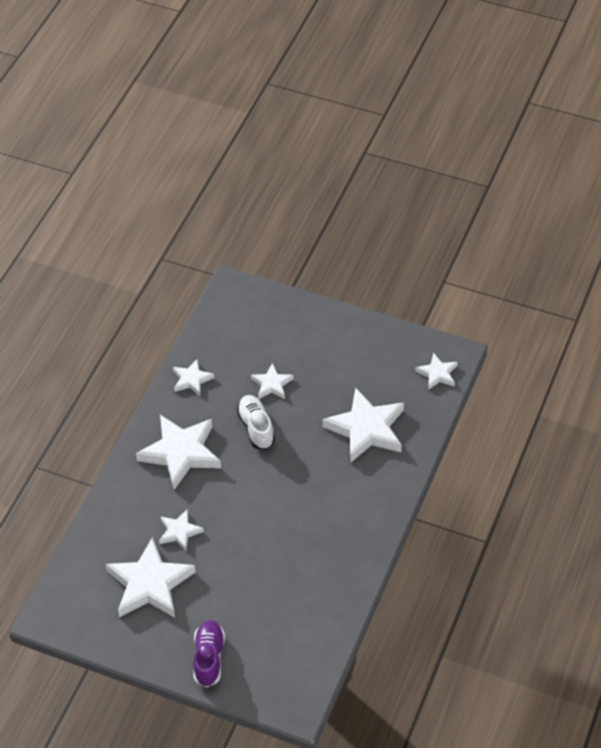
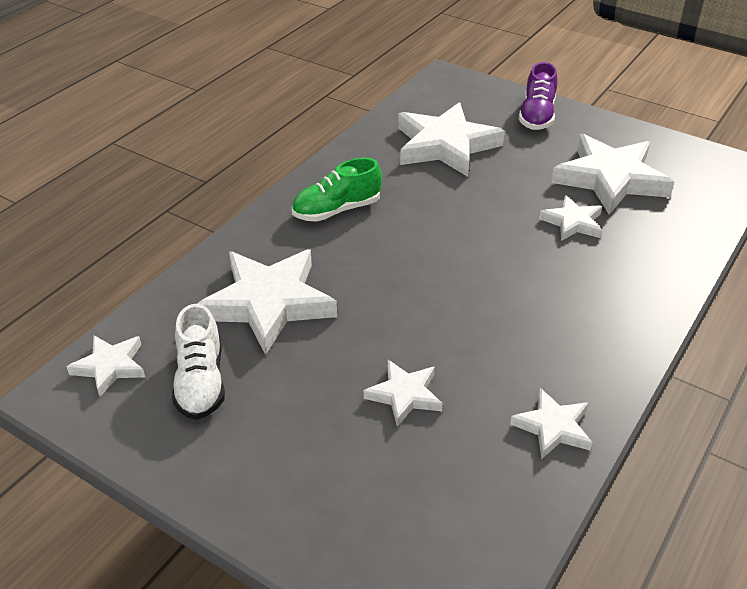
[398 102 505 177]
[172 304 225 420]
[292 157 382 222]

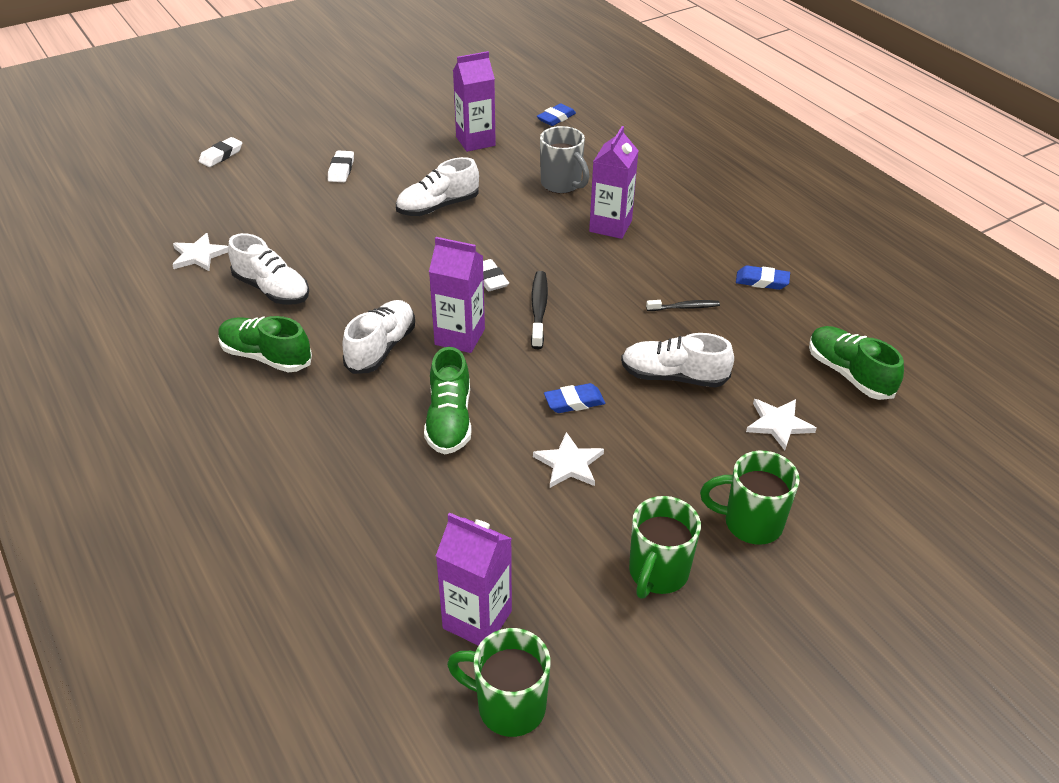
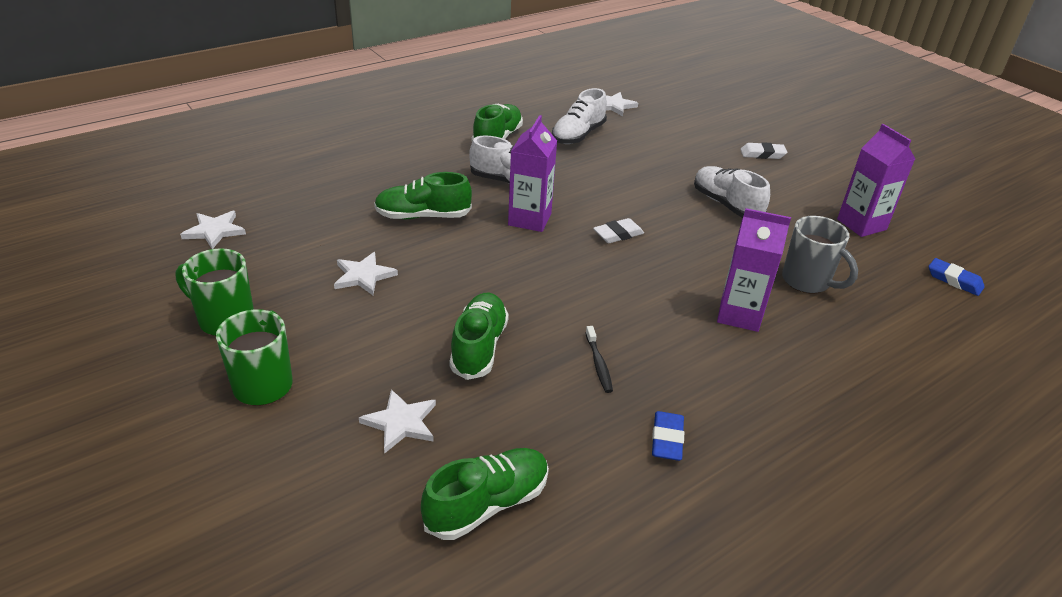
[199 137 242 167] (first image)
[180 211 246 249]
[447 628 550 737] (first image)
[531 271 548 349] (first image)
[782 216 858 293]
[544 383 605 413] (first image)
[449 293 509 380]

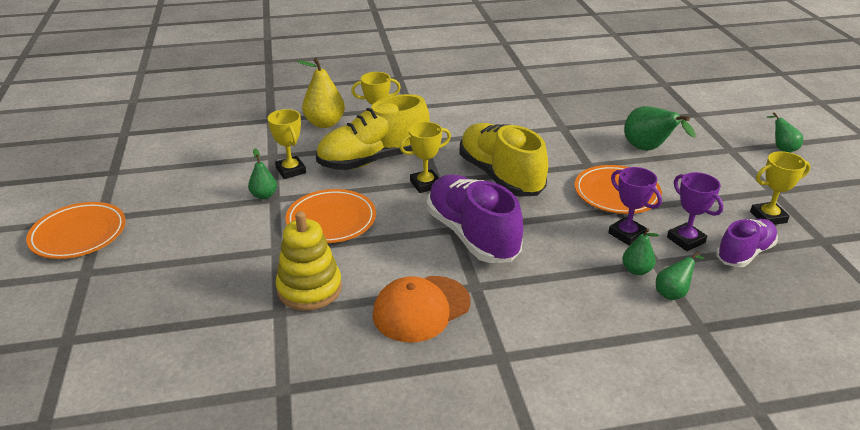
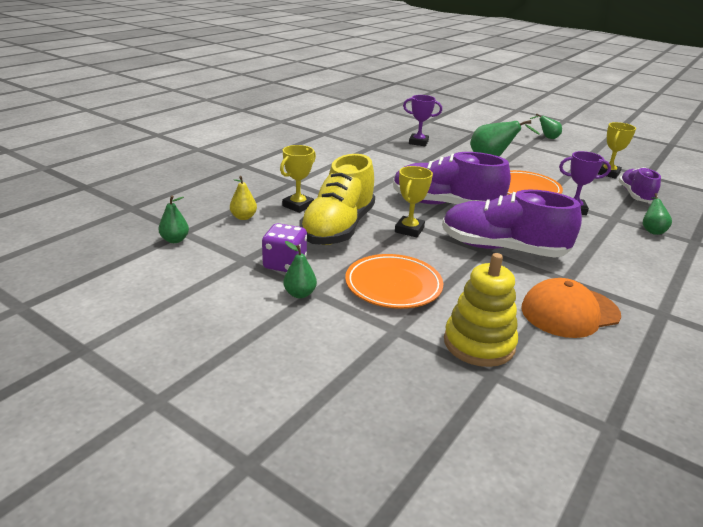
[26 202 126 259] (first image)
[262 223 307 272]
[230 176 257 220]
[521 278 621 338]
[393 152 511 204]
[158 195 189 243]
[403 95 442 146]

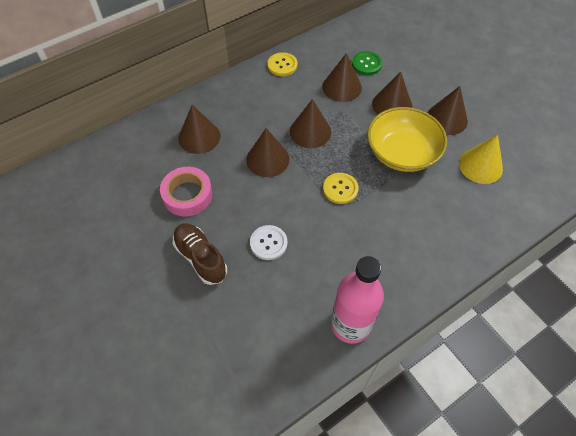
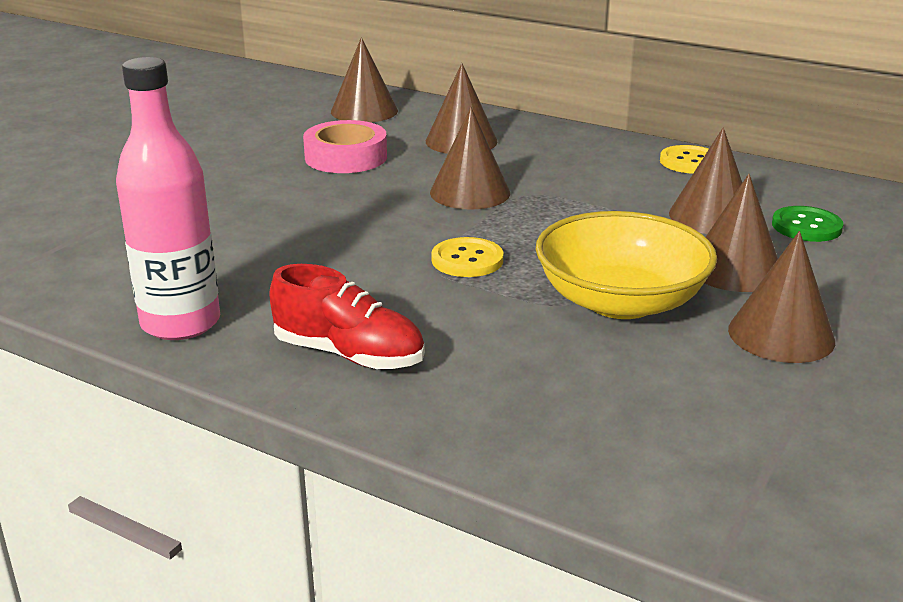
[173 224 227 285] (first image)
[250 225 287 260] (first image)
[331 37 398 122]
[459 135 503 184] (first image)
[269 264 425 369]

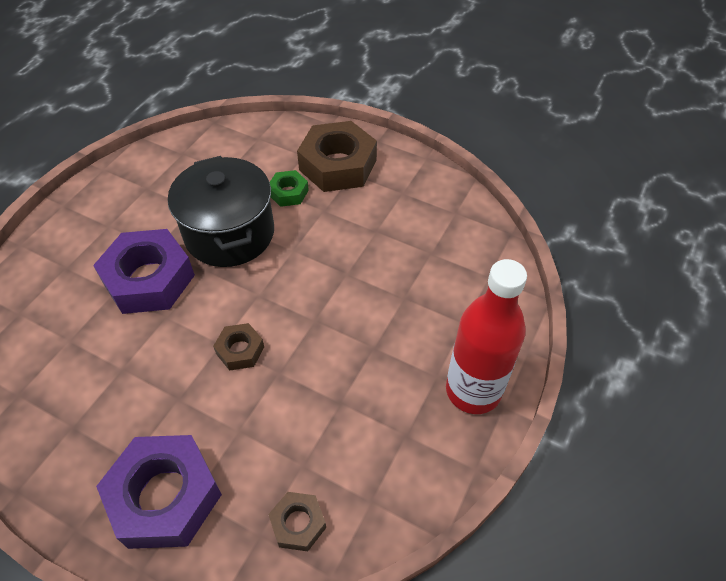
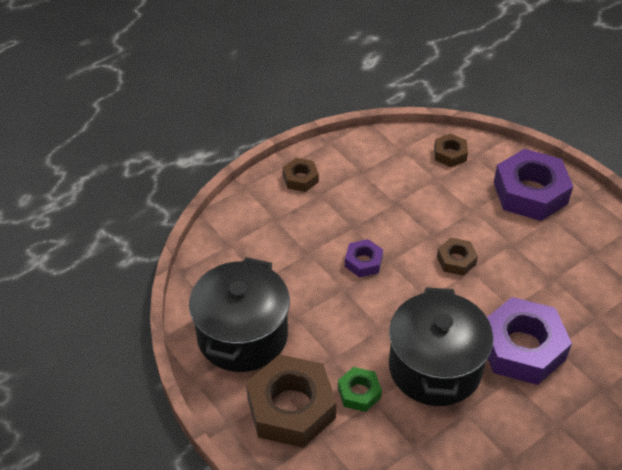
[283 158 319 192]
[189 257 290 372]
[345 239 383 278]

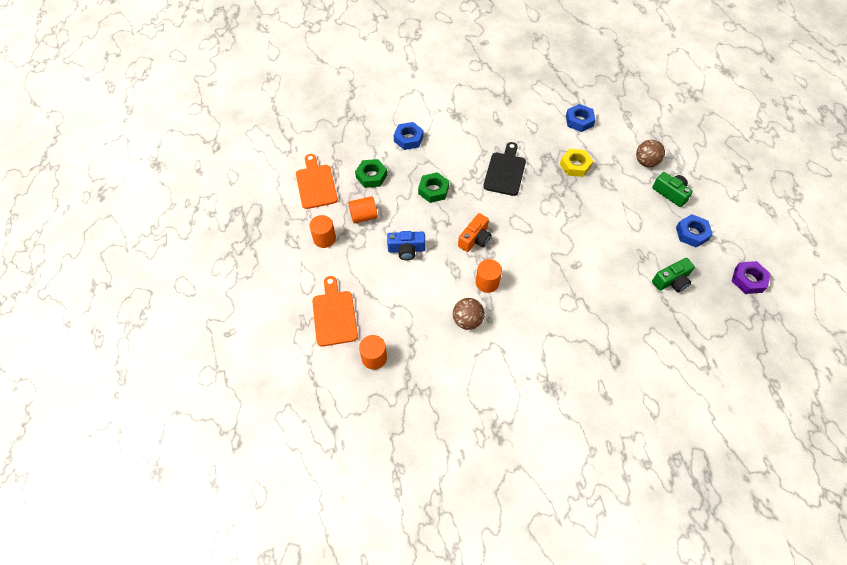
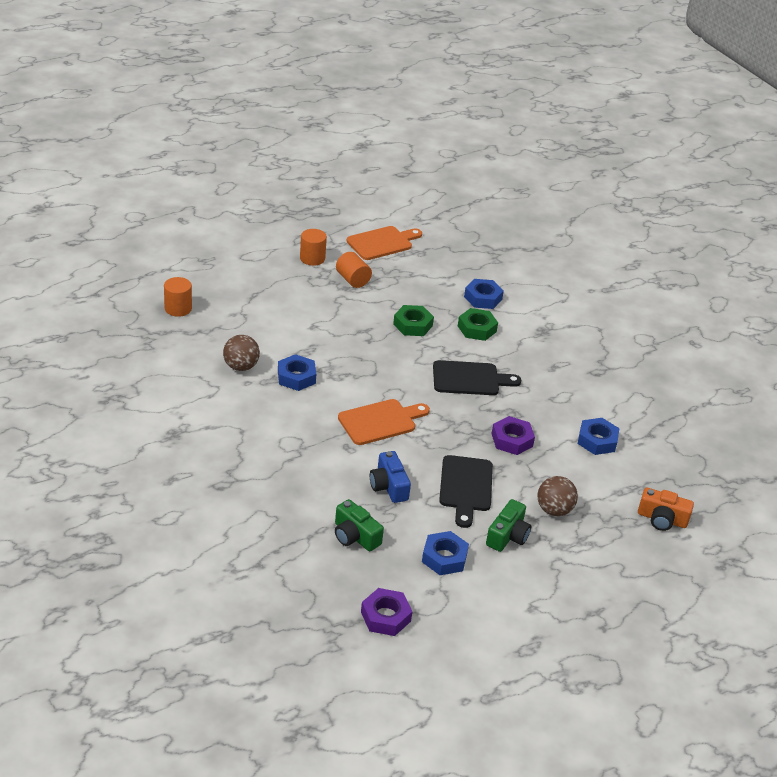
[338 399 430 445]
[458 308 498 341]
[370 451 411 503]
[638 487 694 531]
[278 354 316 391]
[491 416 535 455]
[439 455 493 528]

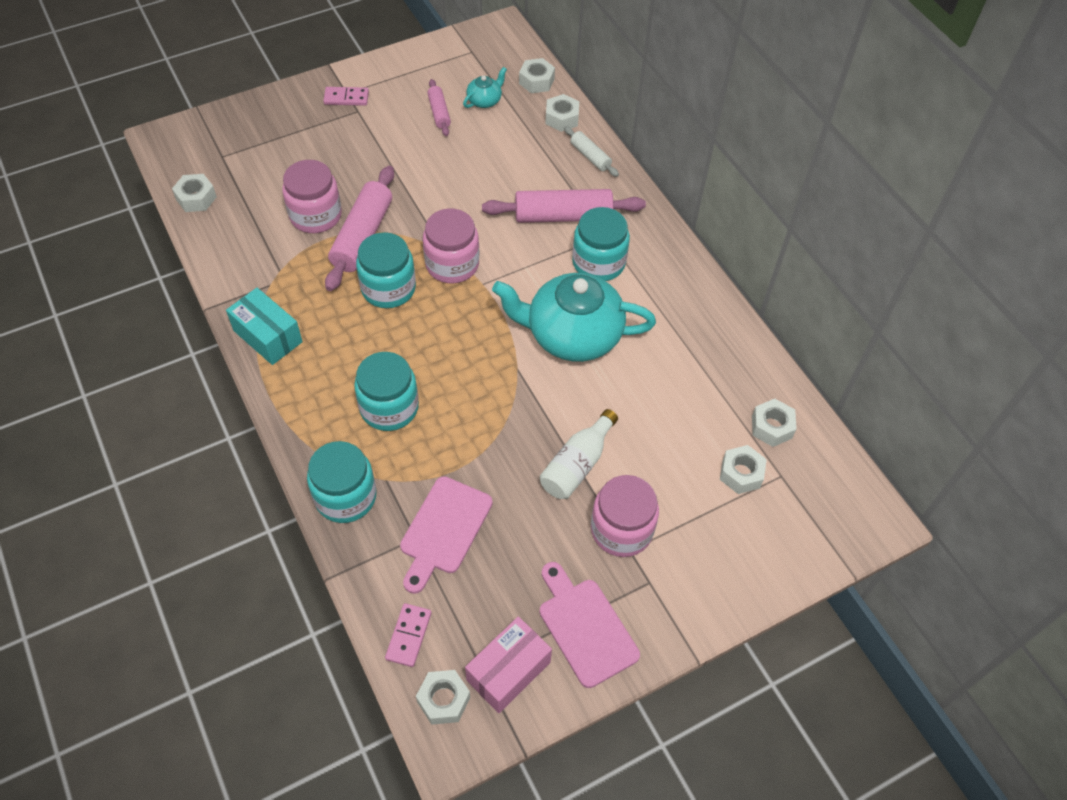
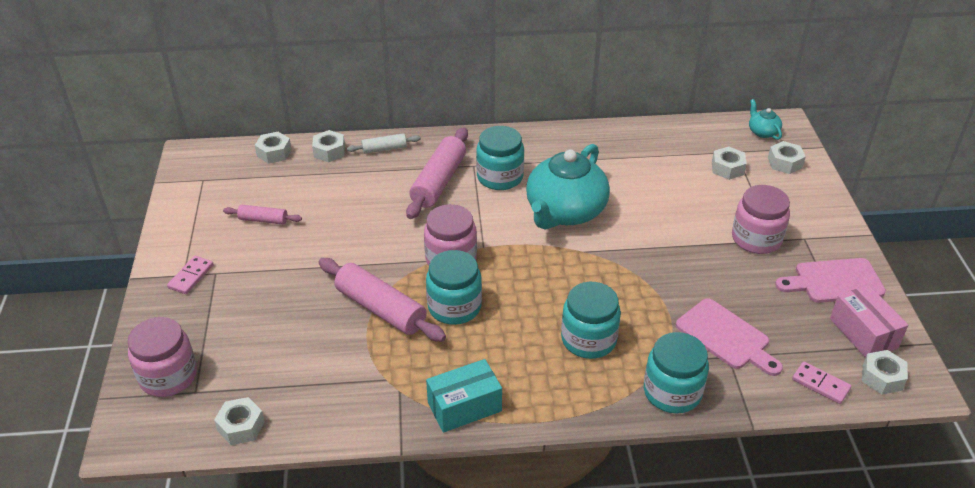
[128 317 197 397]
[749 99 782 140]
[540 409 618 499] (first image)
[768 141 806 174]

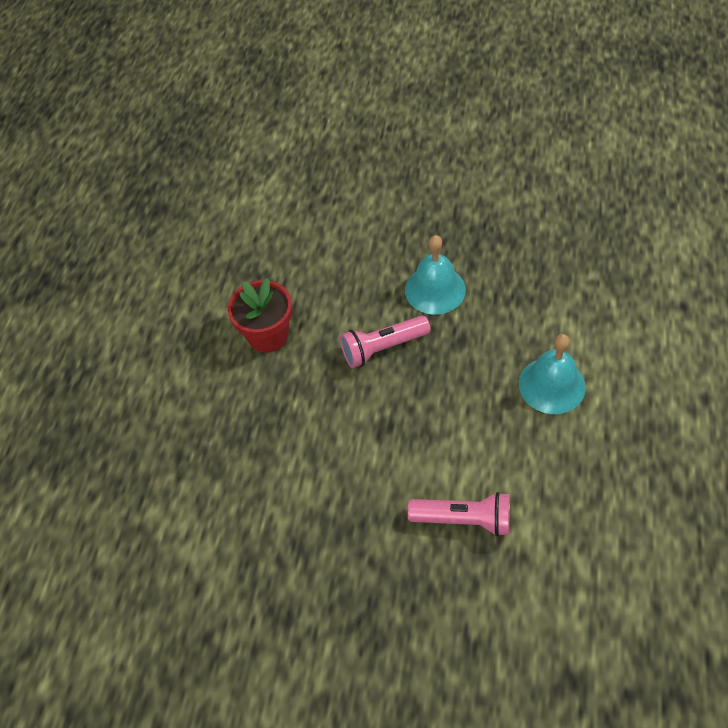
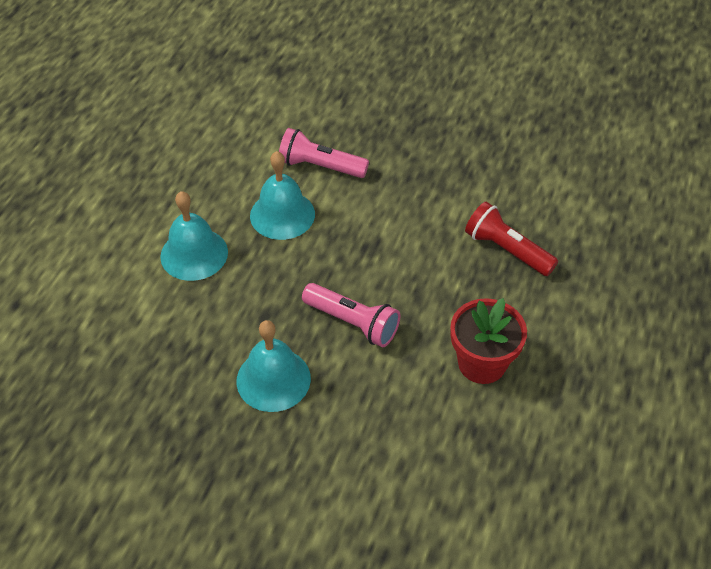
[302 283 400 347]
[250 151 315 240]
[465 202 558 276]

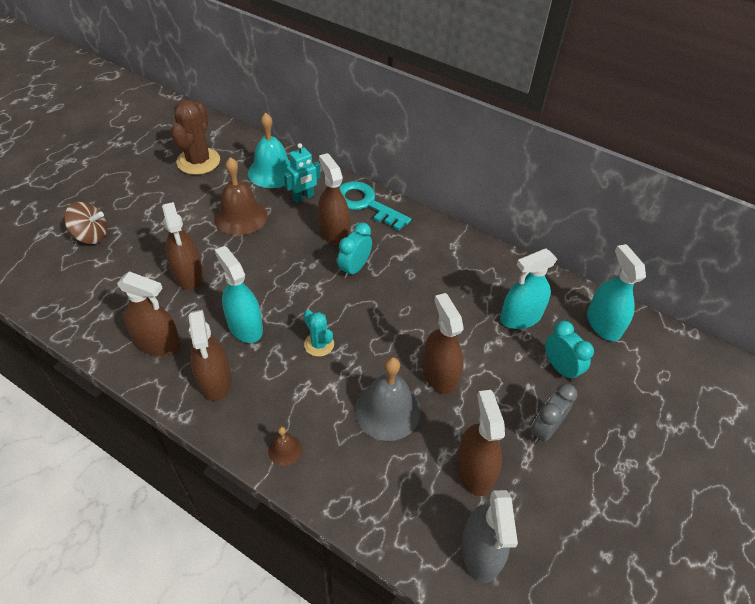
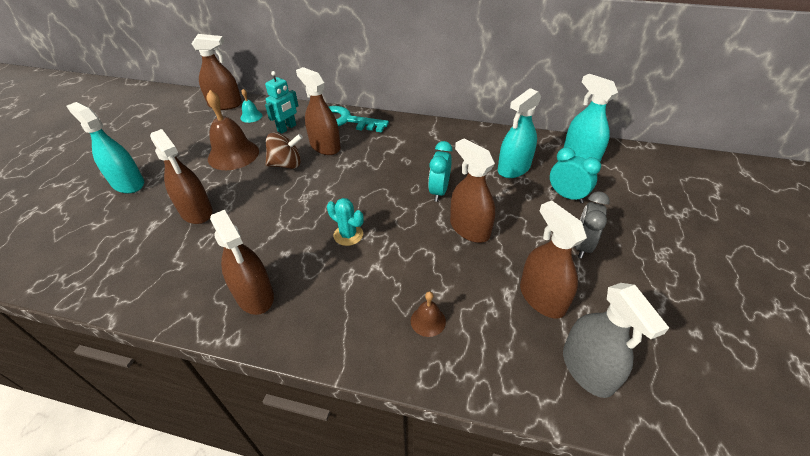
[266 133 303 169]
[192 34 242 110]
[171 100 220 175] (first image)
[67 102 144 194]
[240 89 263 123]
[411 291 446 337]
[428 141 452 202]
[355 357 421 441] (first image)

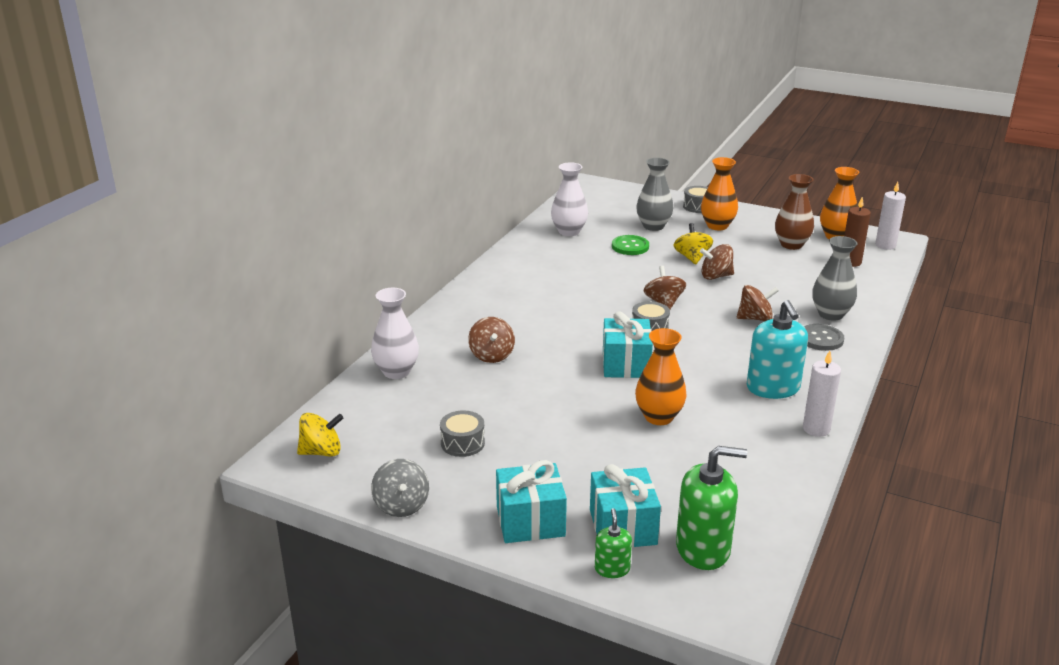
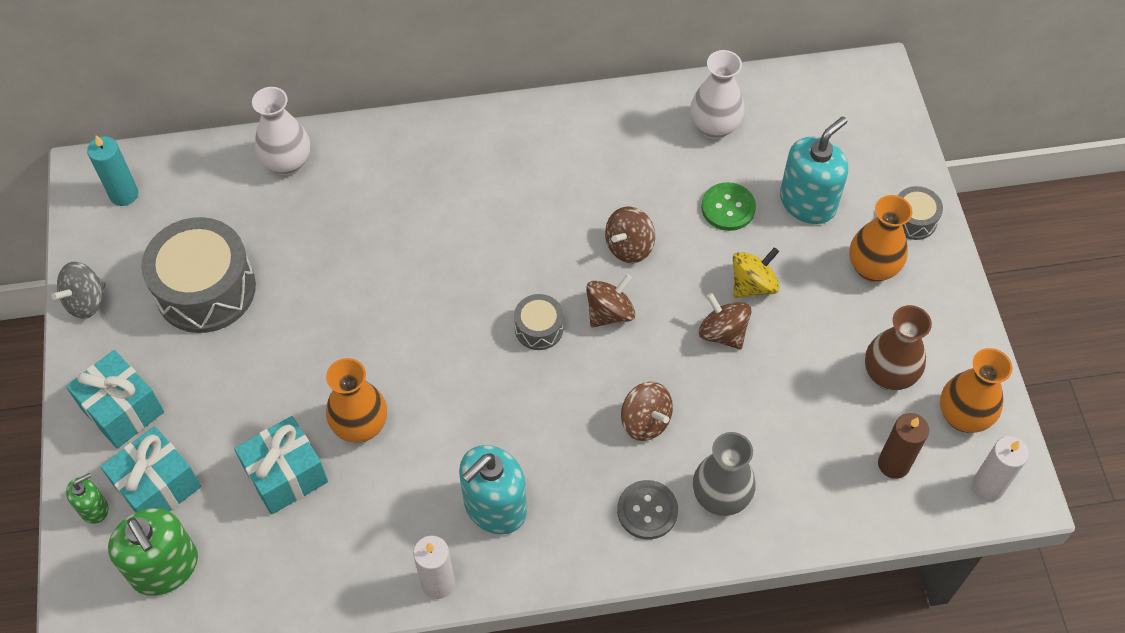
[87 135 138 206]
[141 217 256 333]
[605 207 655 263]
[234 416 328 515]
[780 116 848 224]

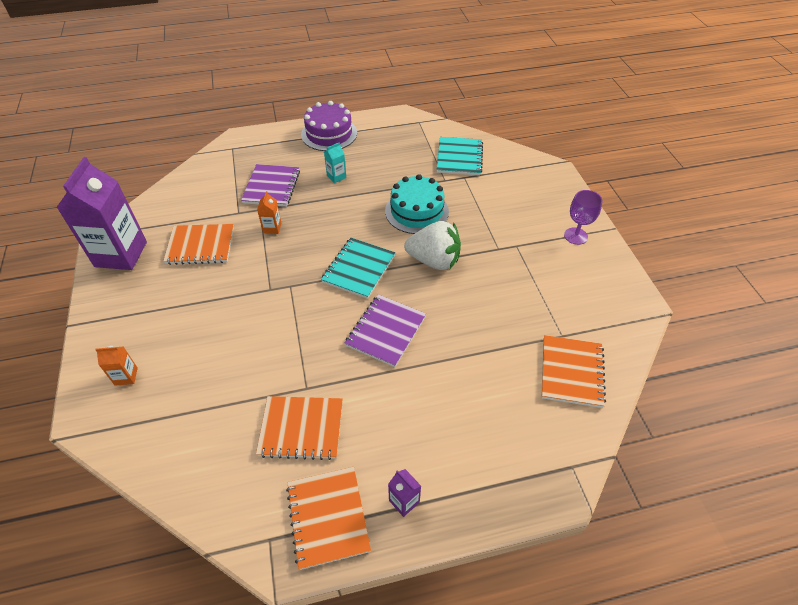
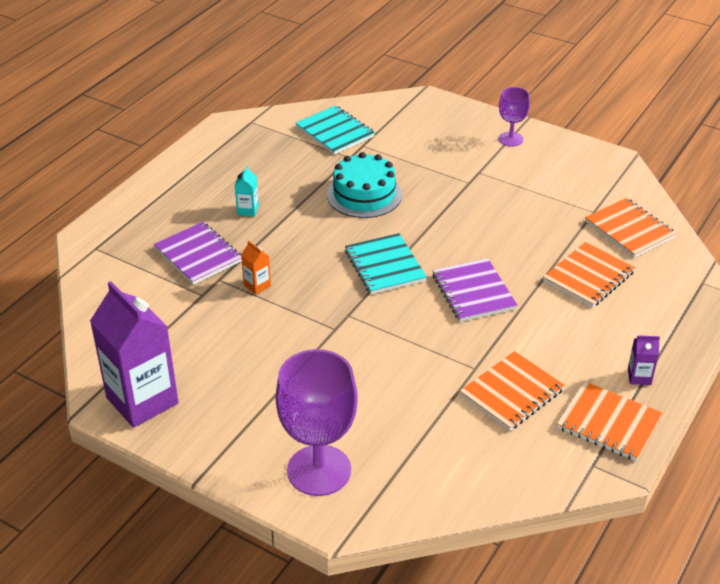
[275 349 358 496]
[543 242 635 308]
[301 101 357 151] (first image)
[404 221 461 270] (first image)

